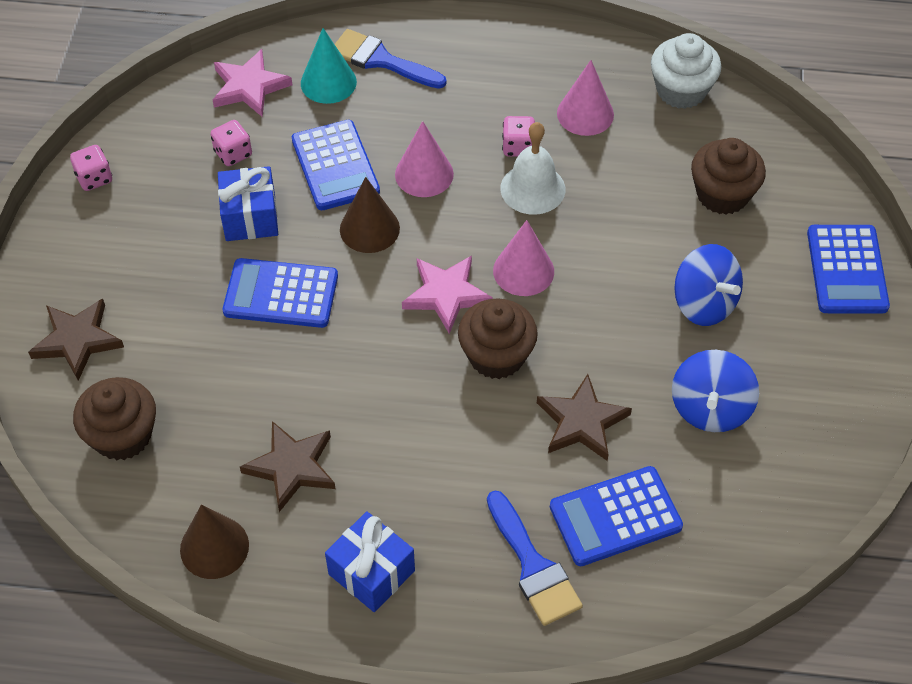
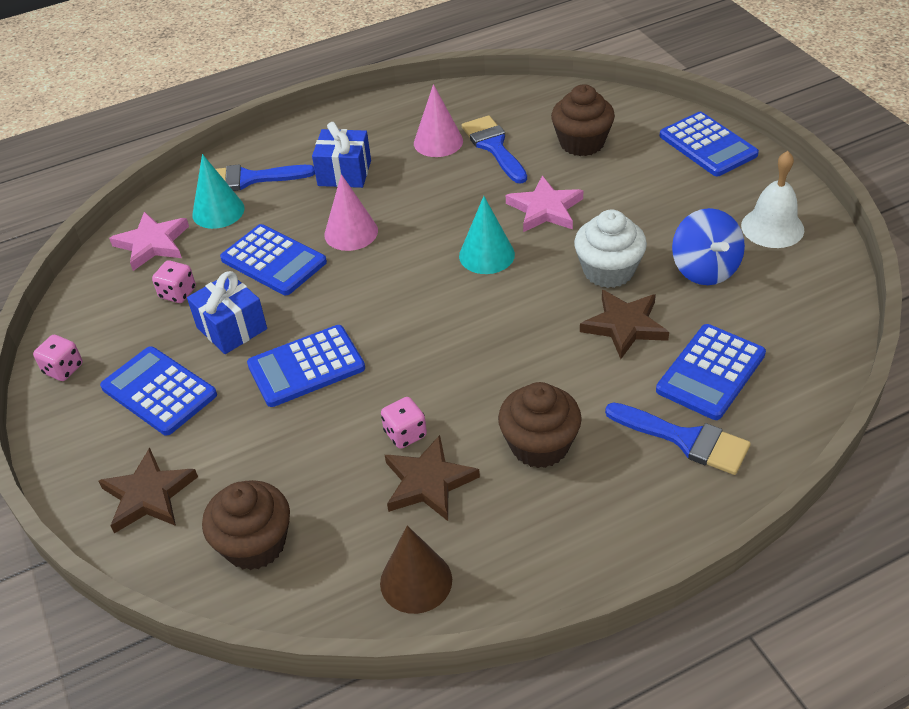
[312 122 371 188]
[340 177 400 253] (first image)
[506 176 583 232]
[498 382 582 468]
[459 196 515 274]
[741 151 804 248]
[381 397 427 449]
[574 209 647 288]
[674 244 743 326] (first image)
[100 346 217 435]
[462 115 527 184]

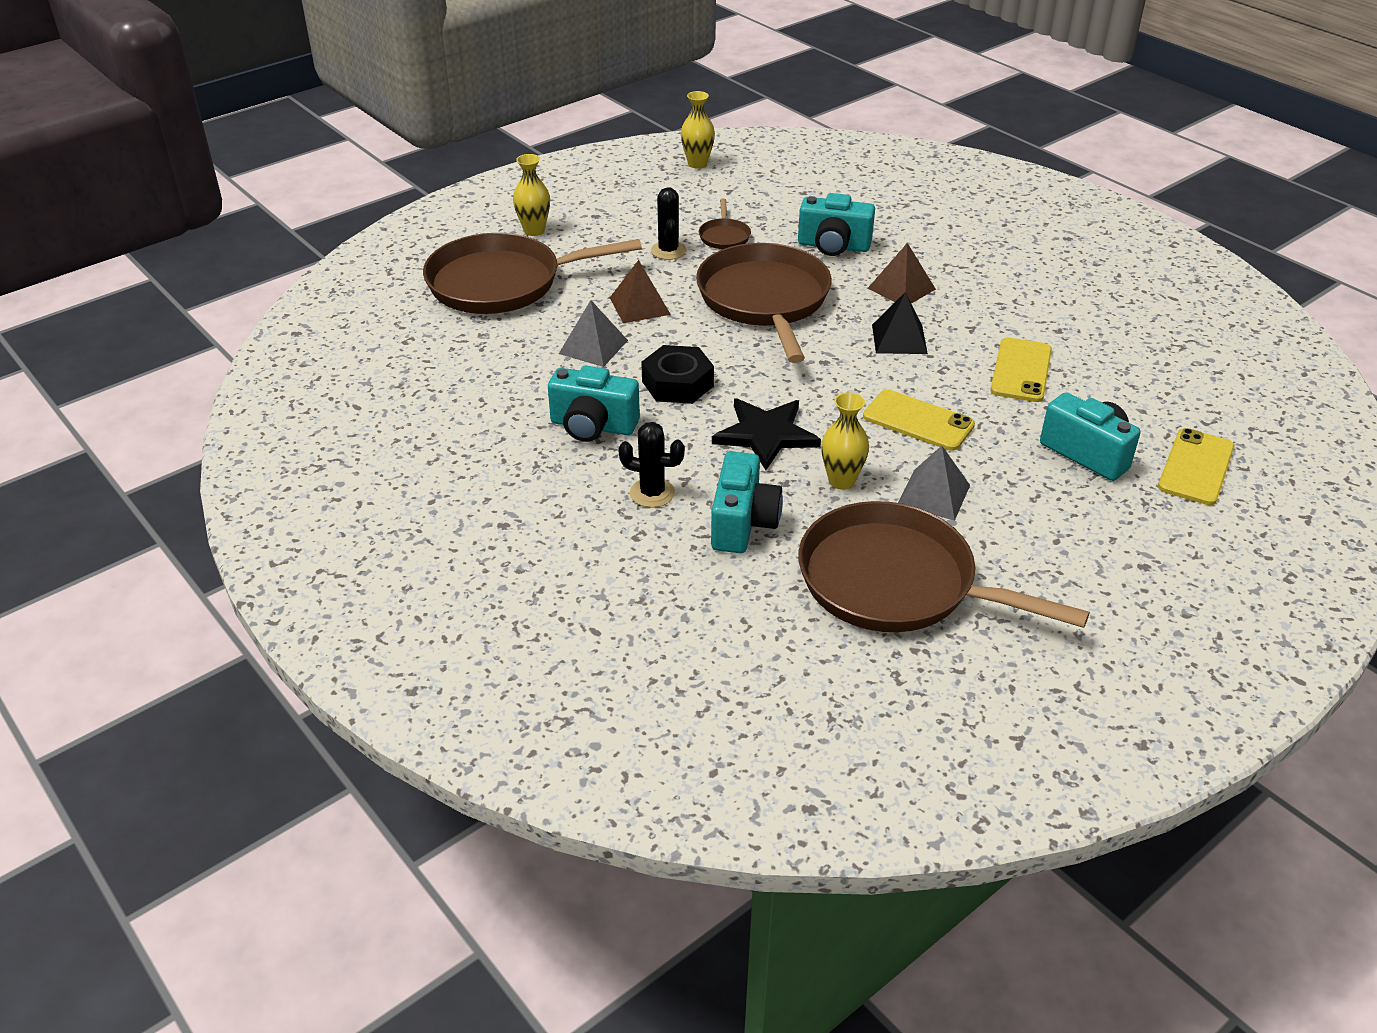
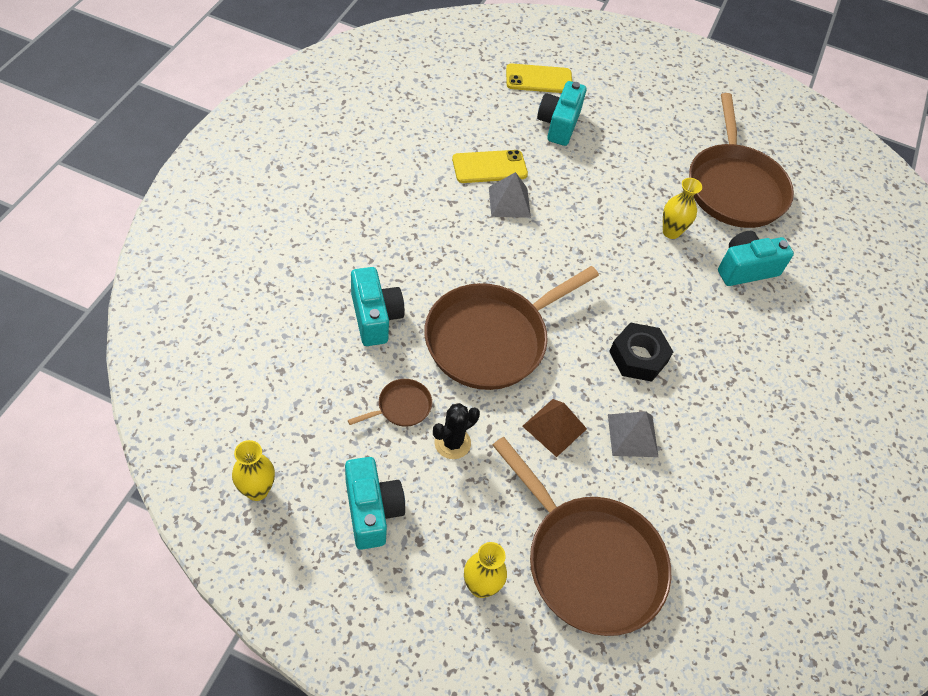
[345 457 405 550]
[618 422 685 508] (first image)
[712 398 821 470] (first image)
[863 390 975 451] (first image)
[868 243 936 304] (first image)
[872 292 928 354] (first image)
[489 172 531 218]

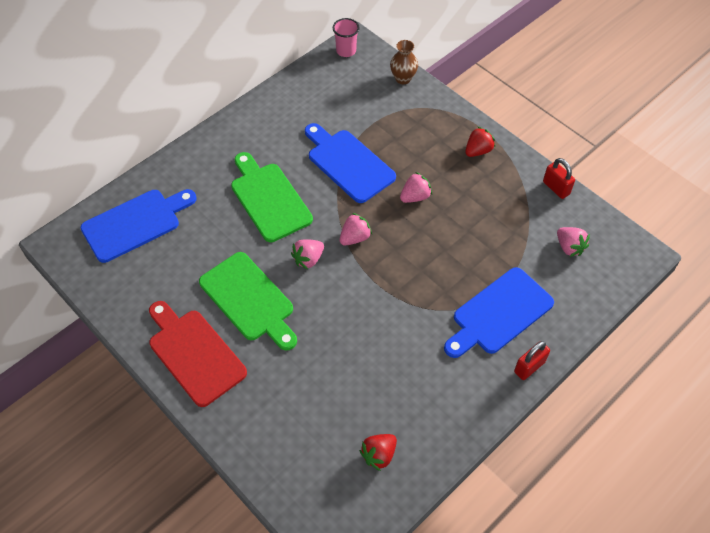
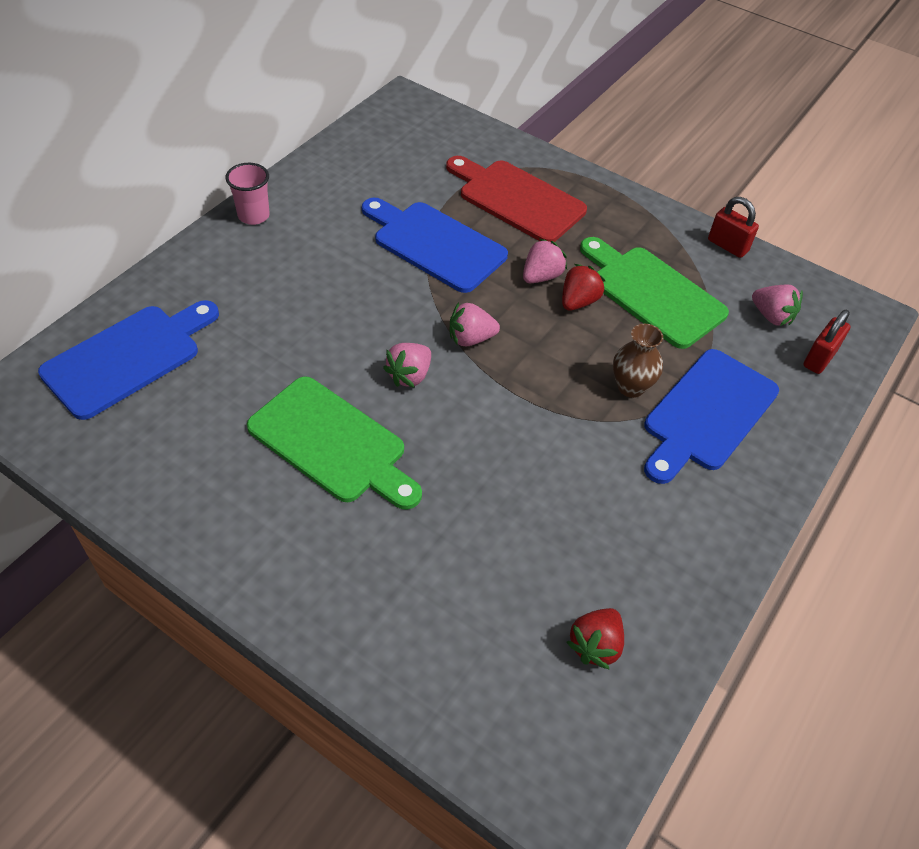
[446 156 587 242]
[580 237 729 349]
[226 163 270 225]
[450 302 500 347]
[613 324 663 398]
[562 264 606 311]
[803 310 851 374]

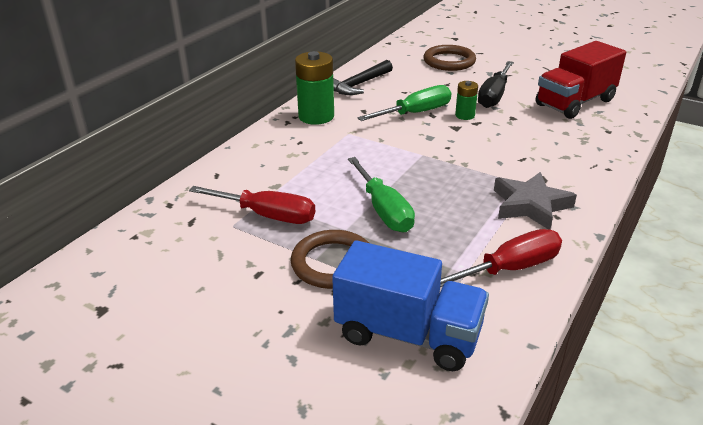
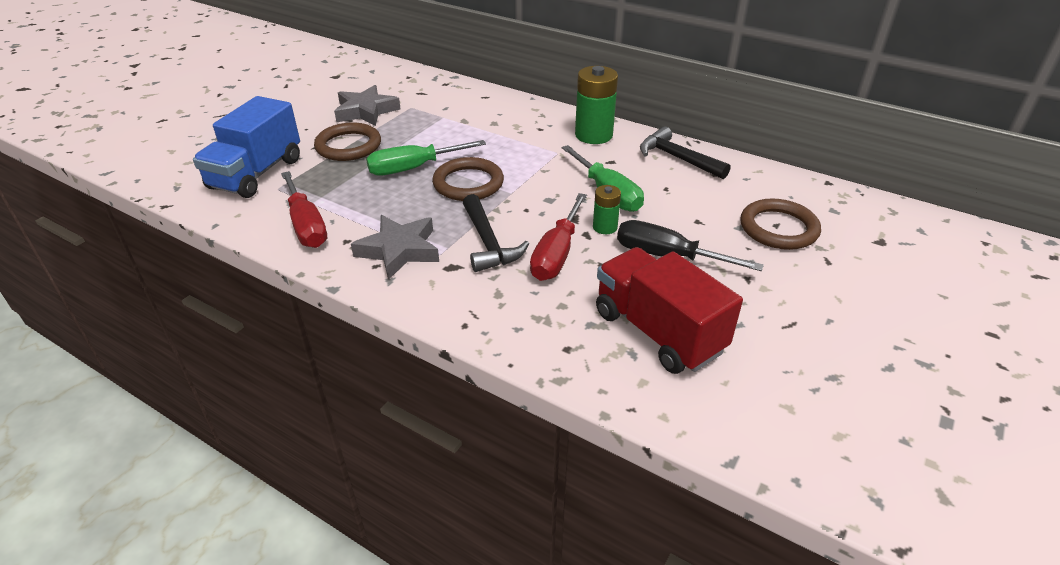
[530 193 587 281]
[334 85 401 126]
[432 157 504 201]
[463 194 529 272]

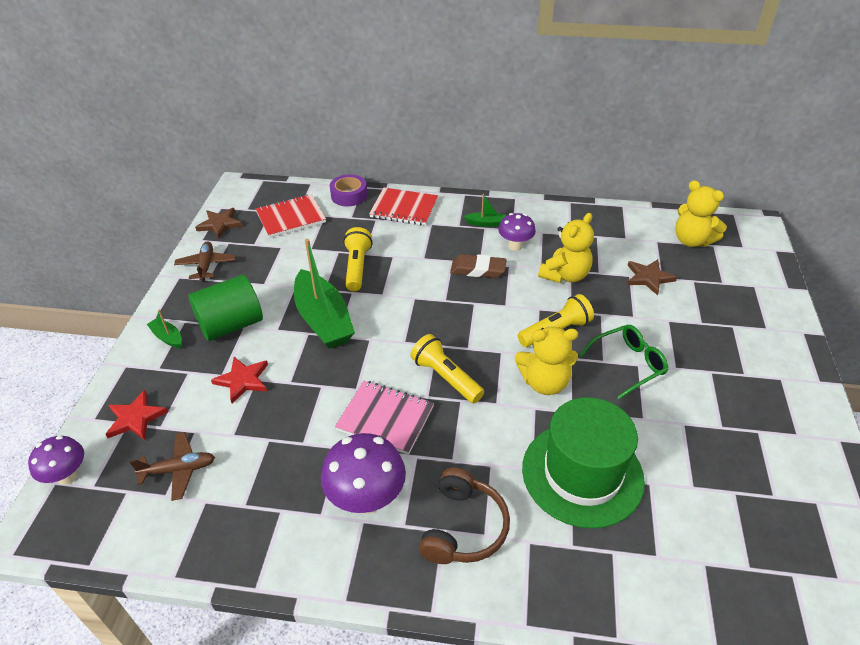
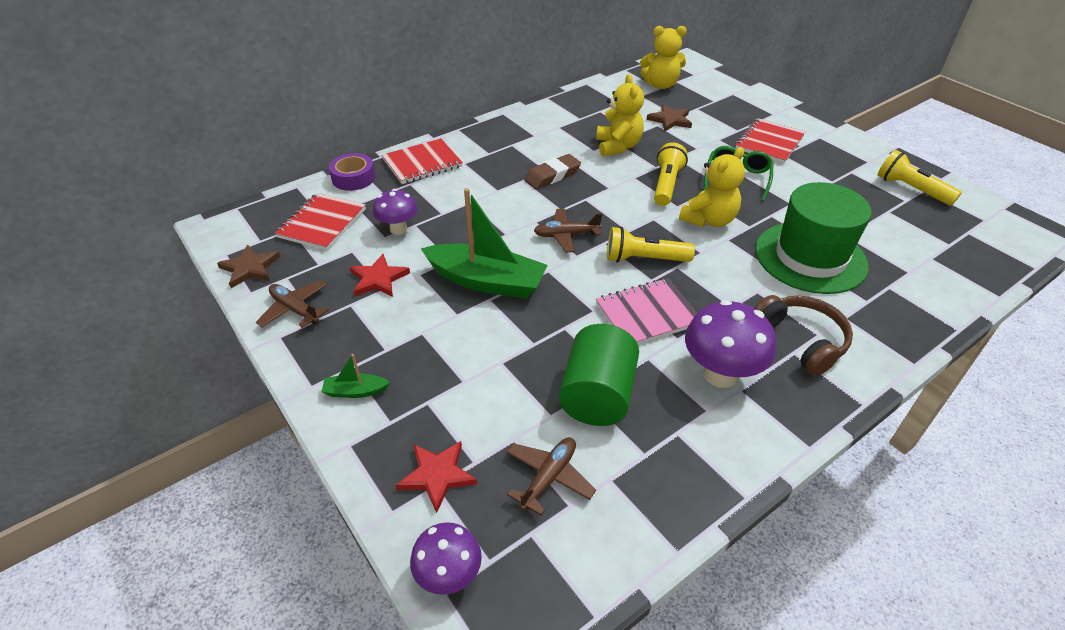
[559 324 639 426]
[350 254 410 297]
[878 150 962 206]
[464 194 506 227] (first image)
[373 189 418 235]
[534 208 602 253]
[735 118 805 164]

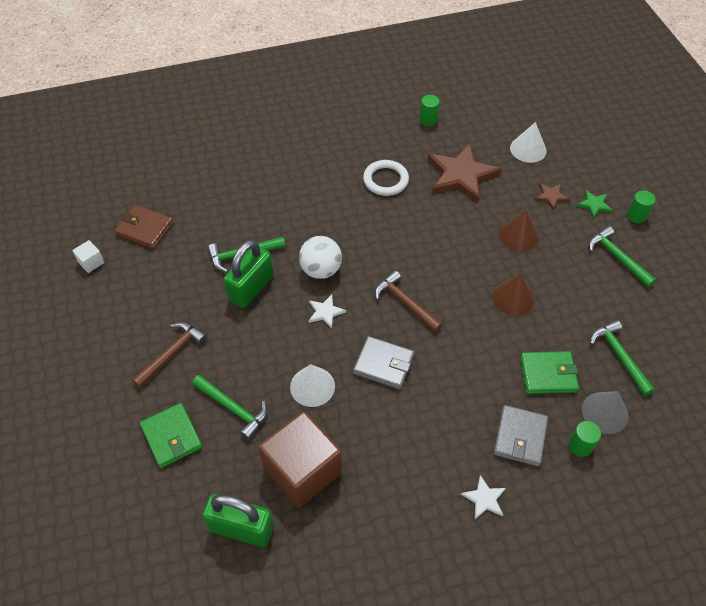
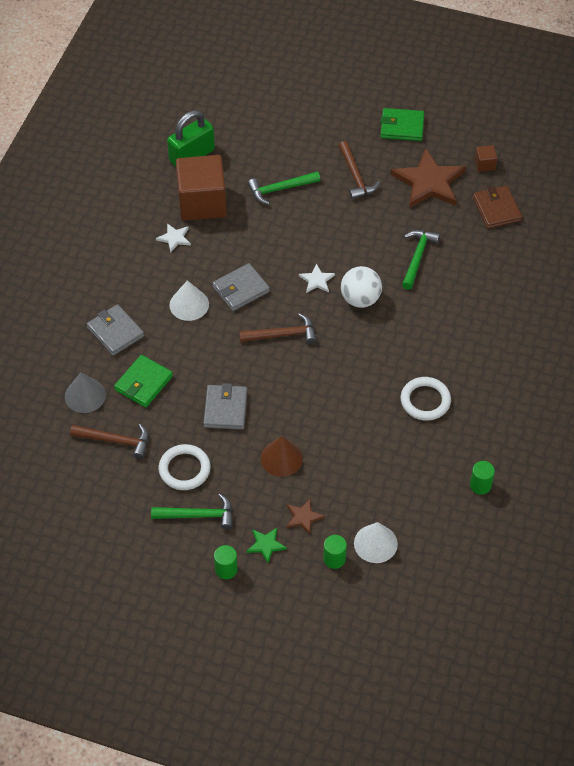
[475 145 497 172]
[473 185 522 229]
[380 108 424 141]
[224 240 274 308] (first image)
[169 280 209 321]
[390 148 466 208]
[156 223 191 253]
[203 383 247 430]
[323 535 347 569]
[70 424 149 459]
[159 444 211 490]

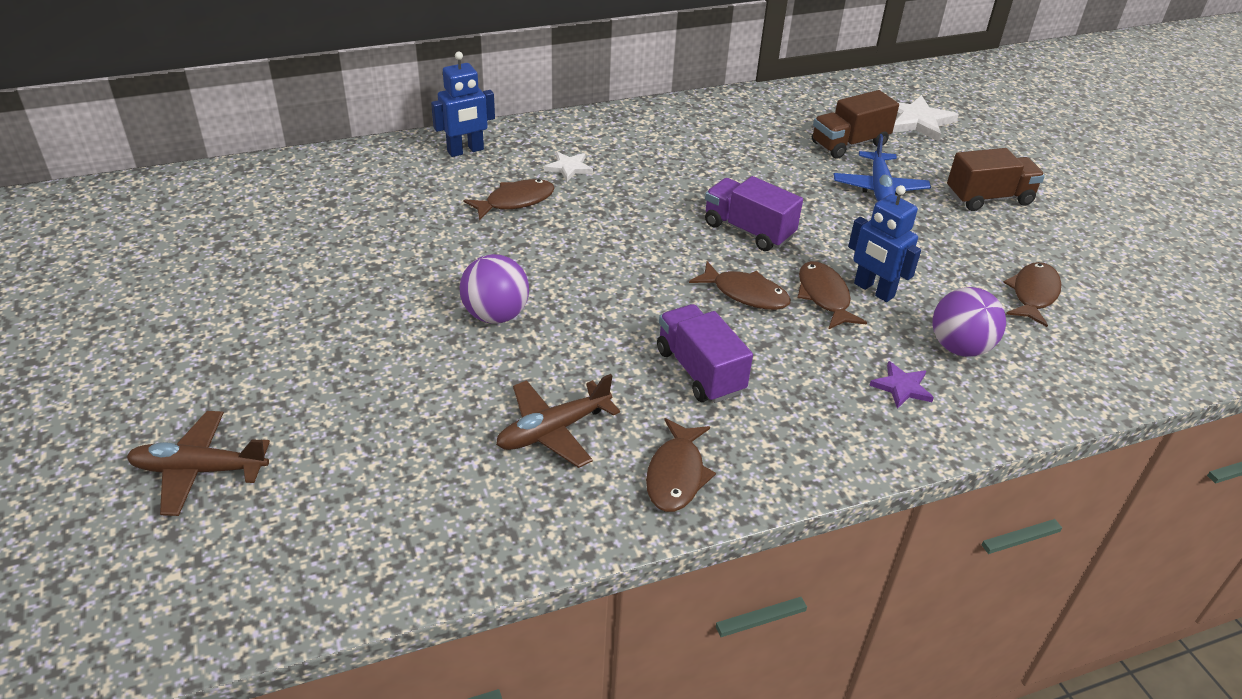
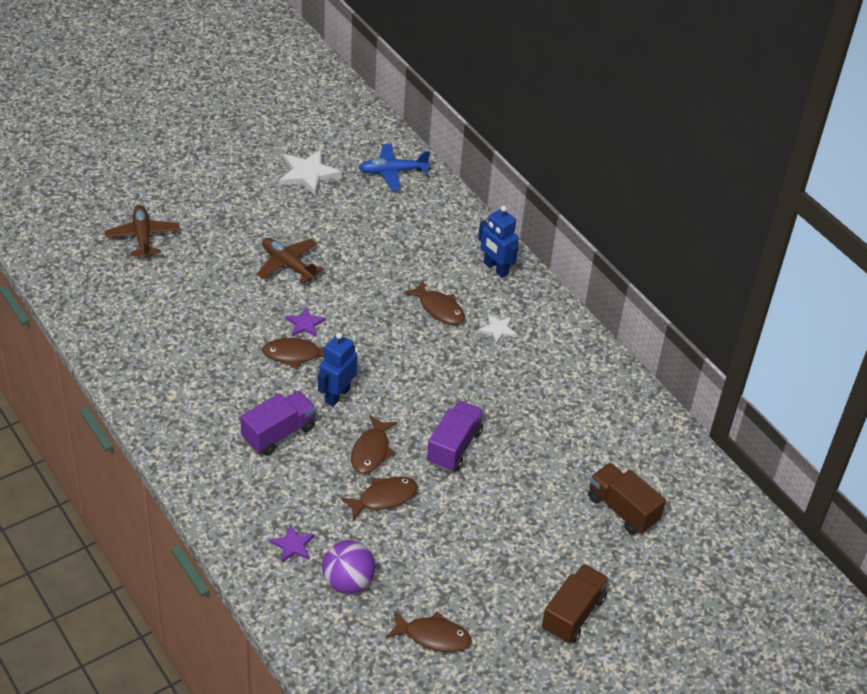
[286 307 326 337]
[257 238 324 284]
[262 338 325 369]
[358 144 430 190]
[318 332 358 407]
[279 150 342 196]
[542 564 609 643]

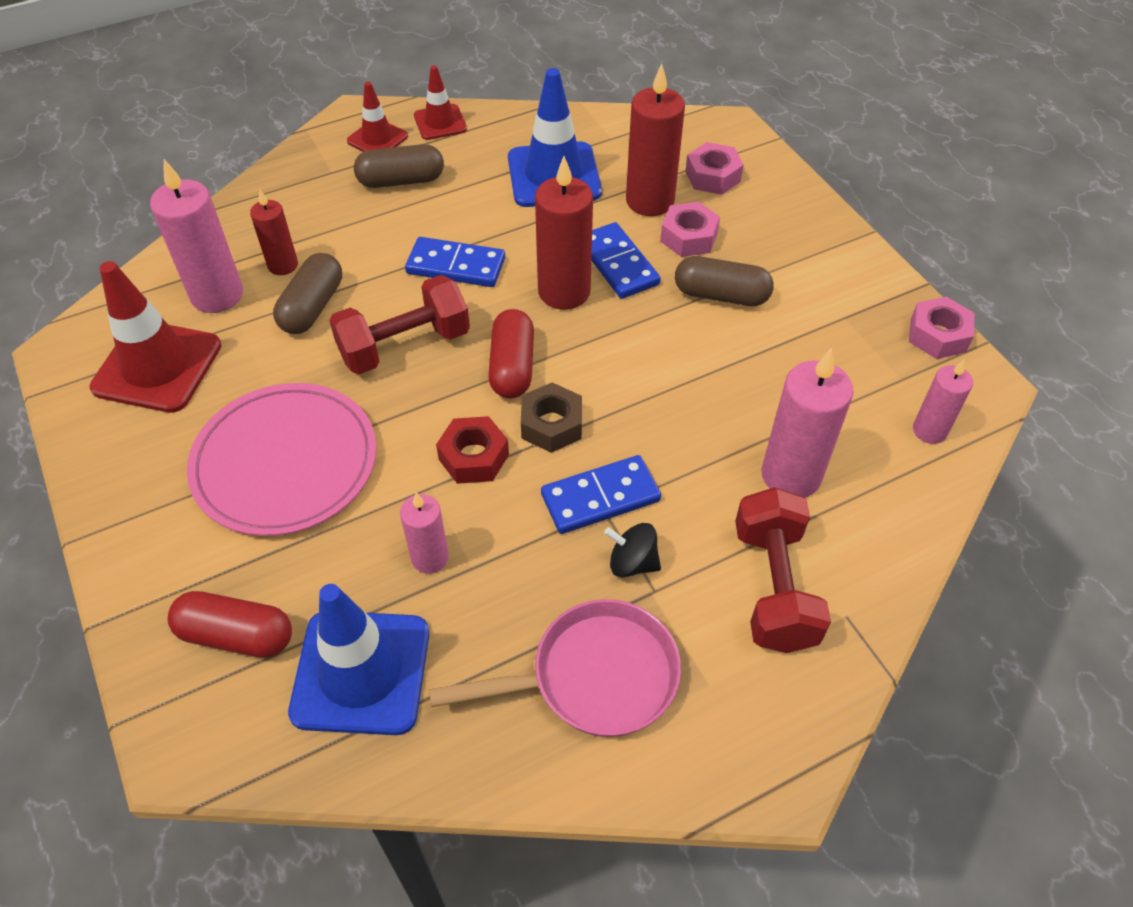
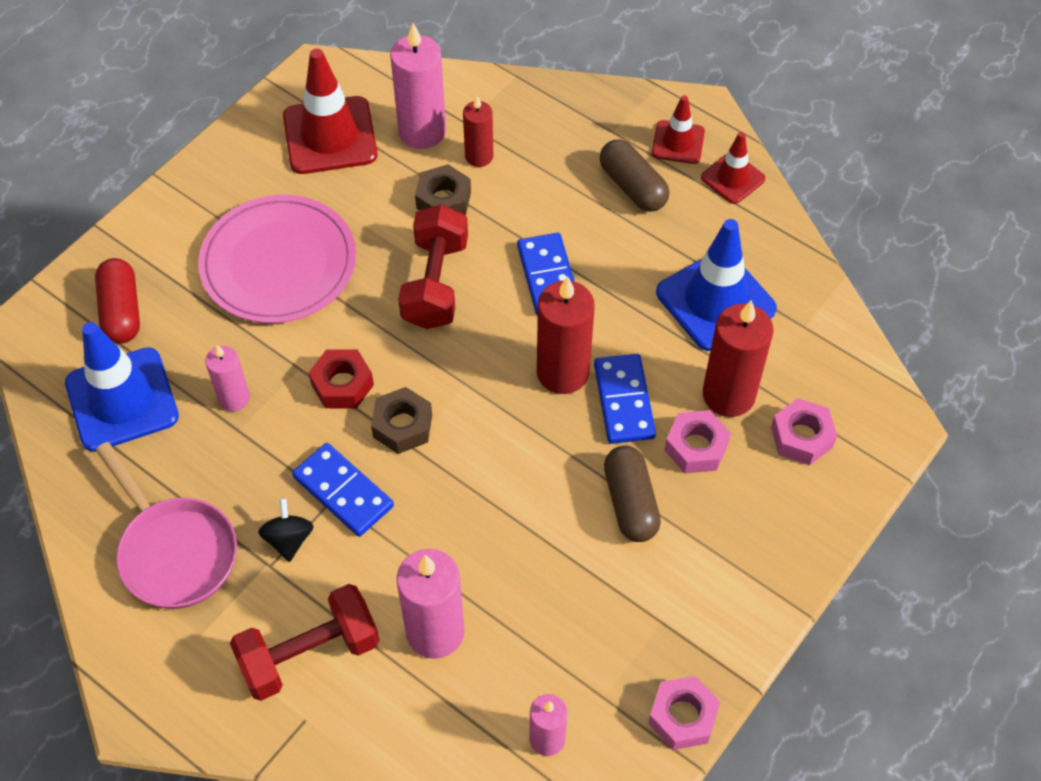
[415 164 471 215]
[398 204 468 329]
[488 309 534 399] (first image)
[594 354 656 444]

